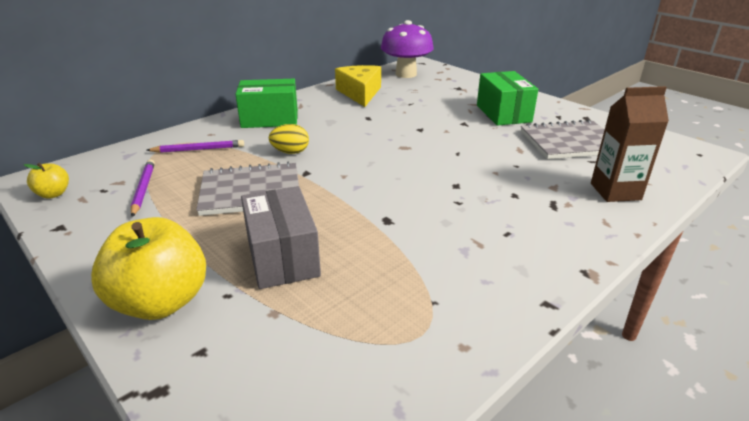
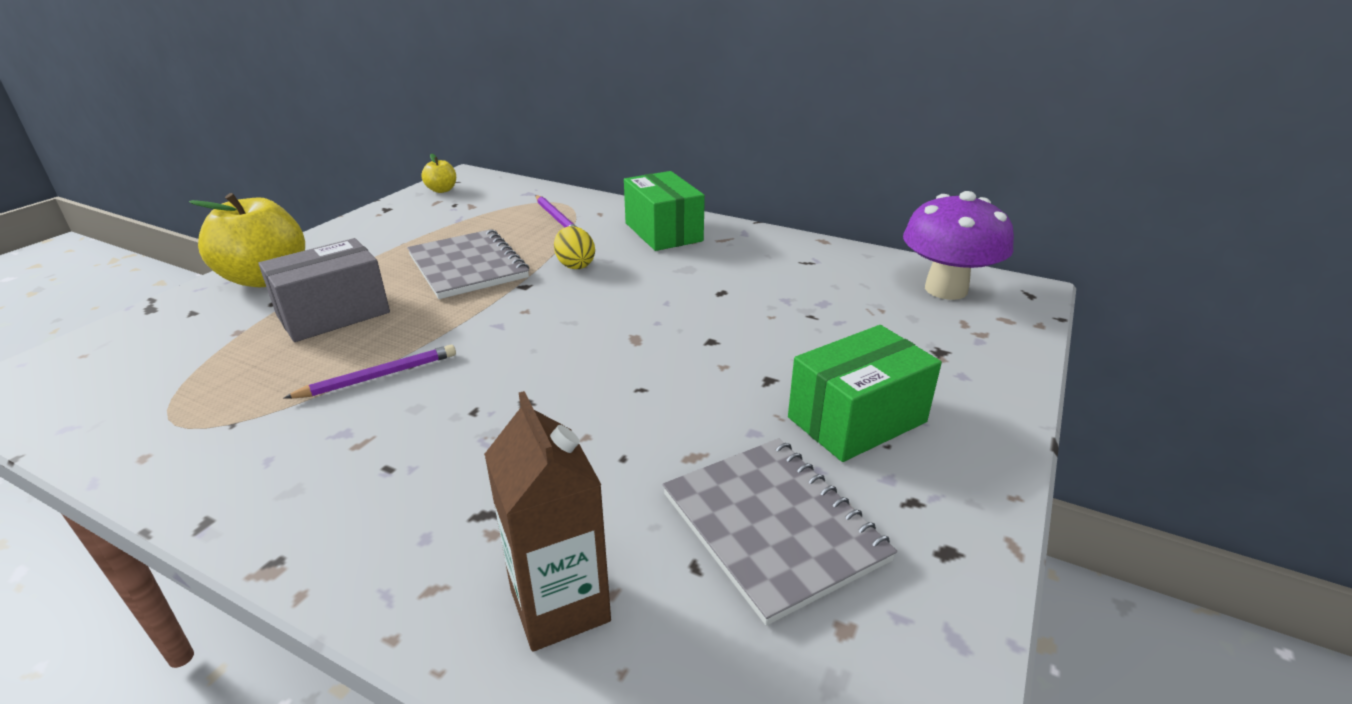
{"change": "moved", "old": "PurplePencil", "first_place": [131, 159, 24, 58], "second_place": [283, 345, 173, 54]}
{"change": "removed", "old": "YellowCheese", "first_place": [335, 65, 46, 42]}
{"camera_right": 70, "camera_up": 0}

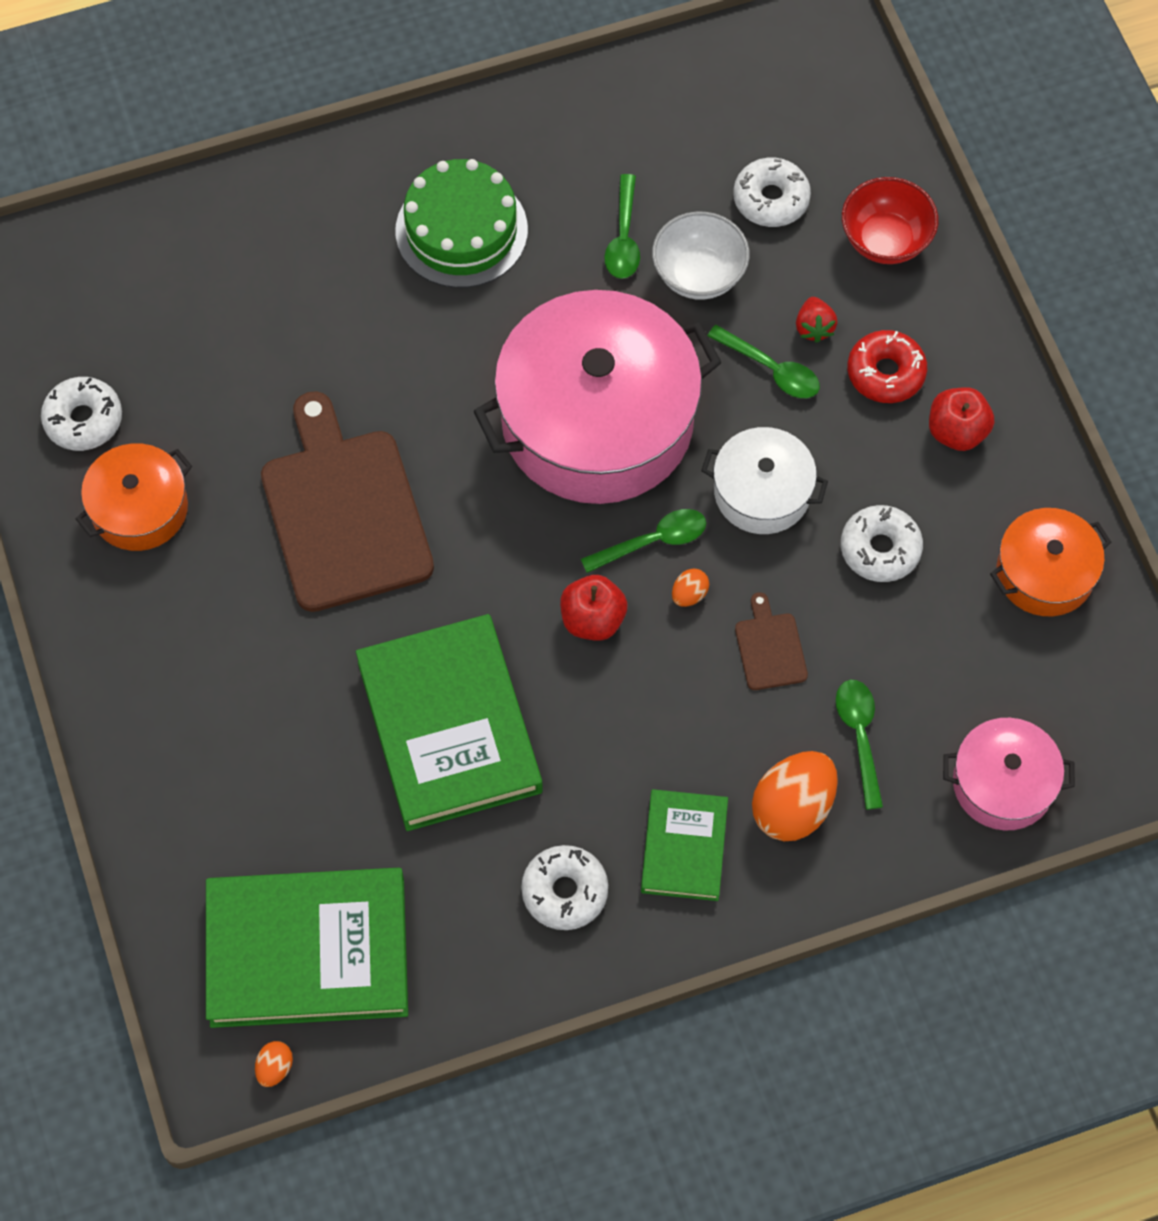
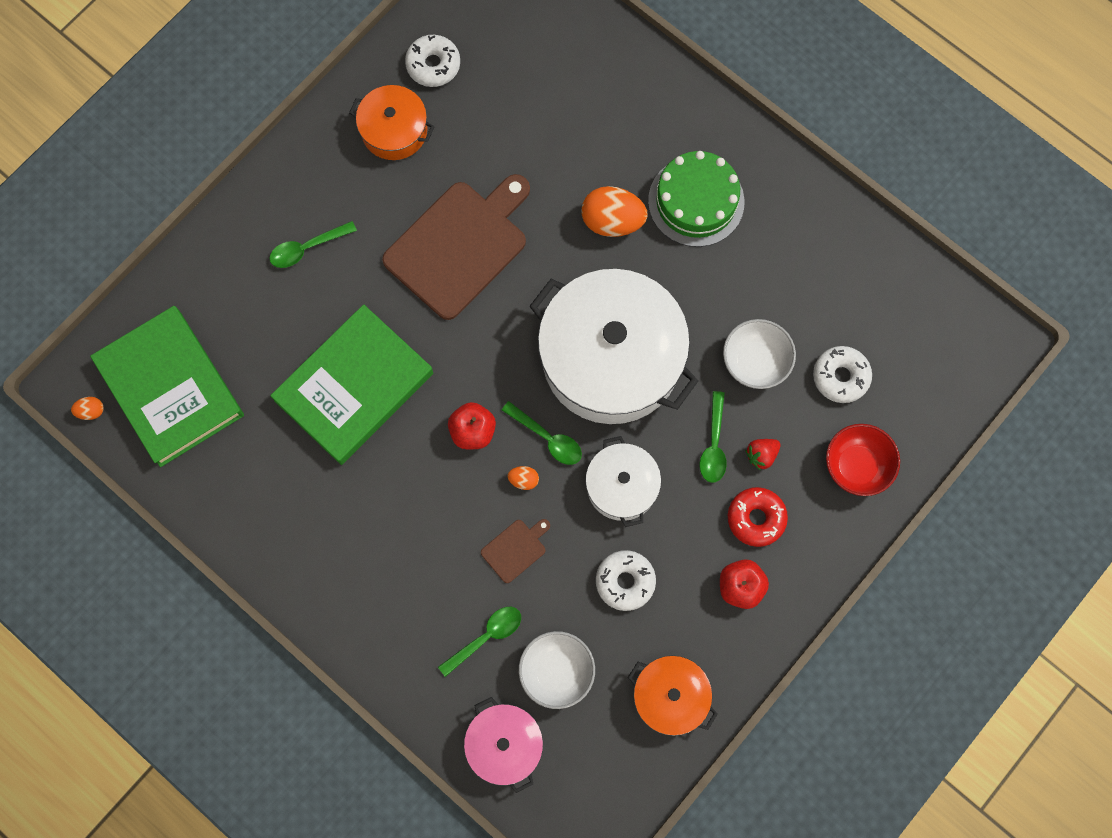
{"change": "recoloured", "old": "PinkPot", "new": "WhitePot", "first_place": [474, 290, 248, 214], "second_place": [529, 269, 169, 155]}
{"change": "removed", "old": "WhiteDonut", "first_place": [521, 845, 87, 85]}
{"change": "moved", "old": "GreenSpoon", "first_place": [604, 174, 36, 105], "second_place": [269, 221, 88, 47]}
{"change": "removed", "old": "GreenBook", "first_place": [641, 789, 87, 112]}
{"change": "moved", "old": "OrangeEgg", "first_place": [752, 751, 86, 90], "second_place": [581, 186, 67, 51]}
{"change": "added", "new": "WhiteBowl", "second_place": [519, 631, 76, 78]}
{"camera_right": 60, "camera_up": 10}

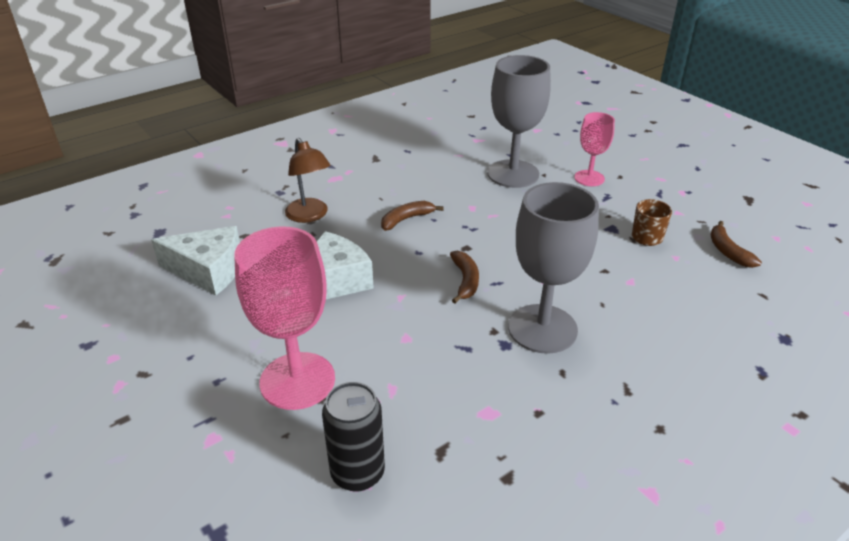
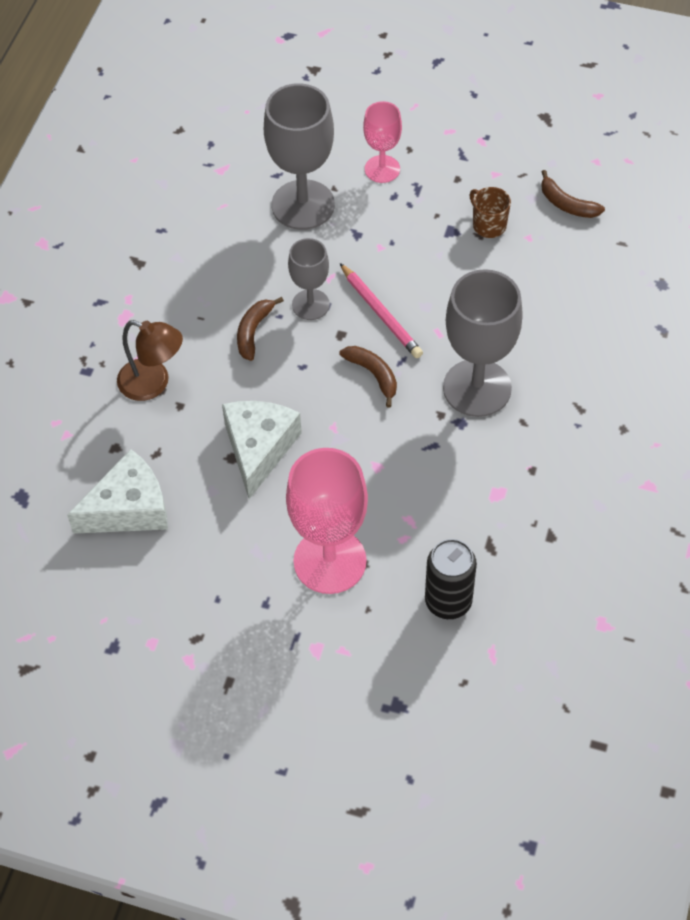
{"change": "added", "new": "GreyGoblet", "second_place": [288, 238, 42, 82]}
{"change": "added", "new": "PinkPencil", "second_place": [340, 263, 83, 95]}
{"camera_right": -35, "camera_up": 20}

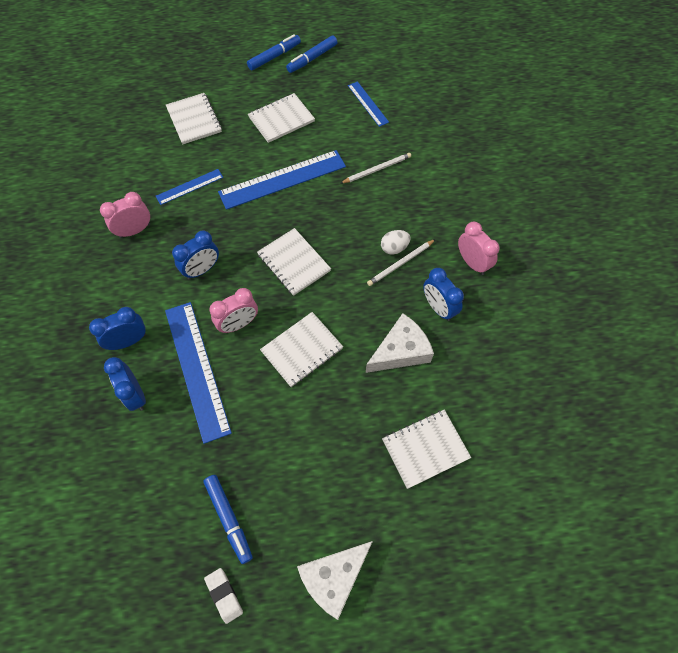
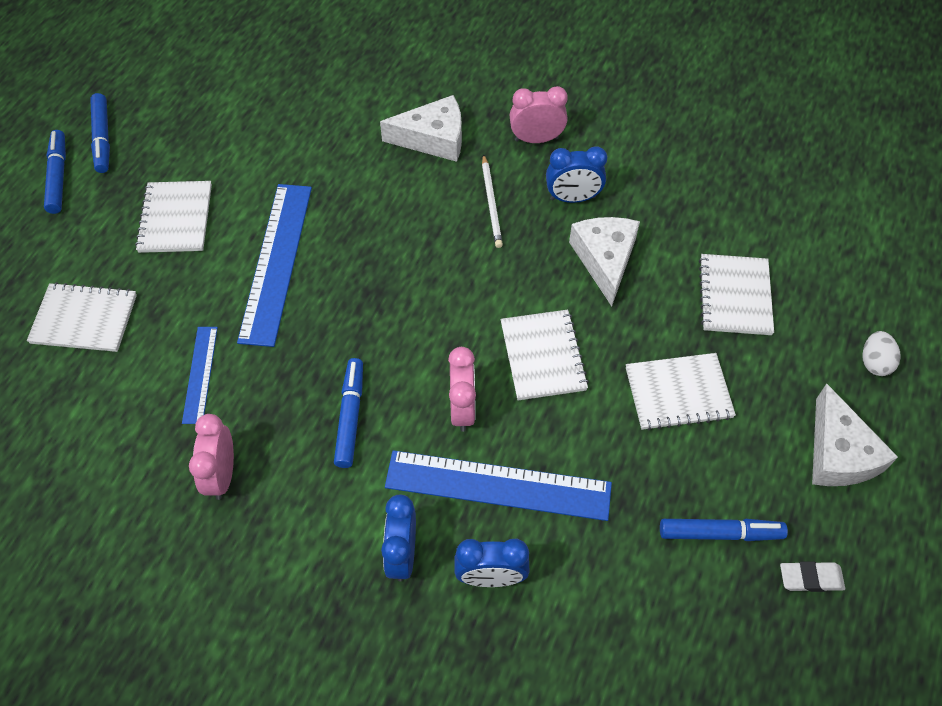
{"change": "replaced", "old": "BlueClock", "new": "BlueMarker", "first_place": [172, 230, 47, 49], "second_place": [334, 358, 29, 110]}
{"change": "moved", "old": "WhiteNotebook", "first_place": [257, 228, 74, 68], "second_place": [626, 353, 110, 77]}
{"change": "removed", "old": "WhitePencil", "first_place": [340, 153, 71, 31]}
{"change": "removed", "old": "BlueRuler", "first_place": [348, 81, 41, 46]}
{"change": "moved", "old": "WhiteEgg", "first_place": [381, 230, 30, 25], "second_place": [862, 331, 39, 45]}
{"change": "added", "new": "WhiteCheese", "second_place": [380, 95, 82, 67]}
{"camera_right": -60, "camera_up": -5}

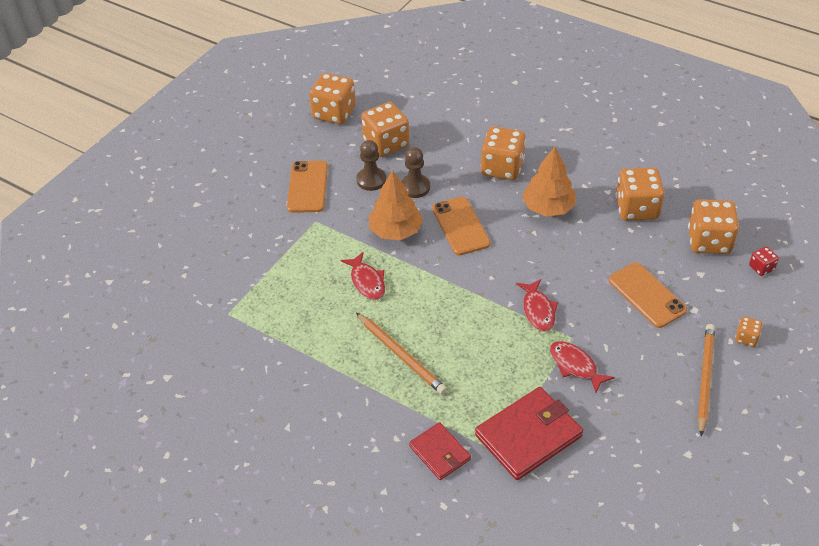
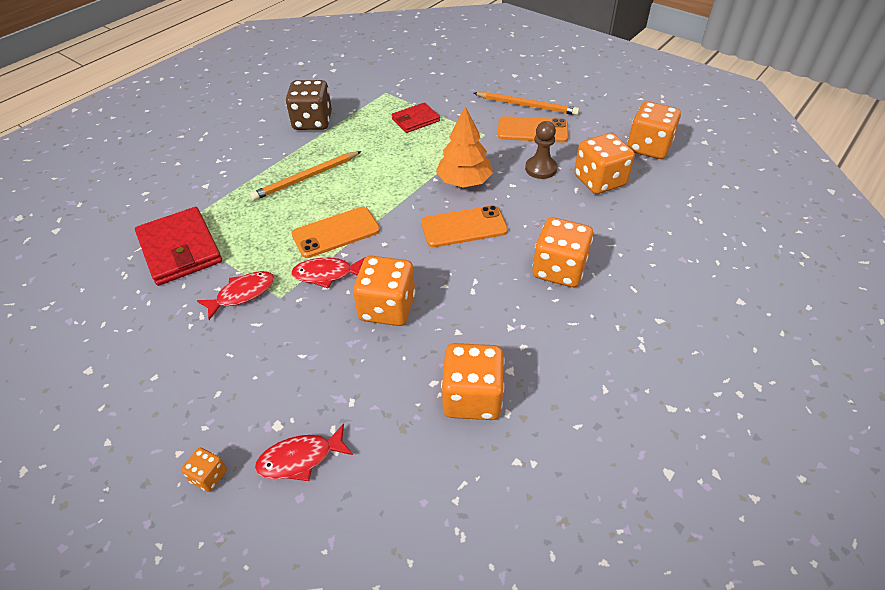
{"change": "moved", "old": "RedFish", "first_place": [341, 252, 44, 48], "second_place": [255, 423, 98, 58]}
{"change": "removed", "old": "BrownPawn", "first_place": [401, 147, 29, 51]}
{"change": "moved", "old": "RedWallet", "first_place": [409, 422, 62, 58], "second_place": [392, 102, 48, 31]}
{"change": "removed", "old": "OrangeTree", "first_place": [522, 147, 54, 69]}
{"change": "moved", "old": "OrangePhone", "first_place": [609, 263, 78, 65], "second_place": [292, 207, 88, 51]}
{"change": "moved", "old": "OrangeDice", "first_place": [688, 199, 51, 55], "second_place": [353, 256, 62, 70]}
{"change": "moved", "old": "OrangePencil", "first_place": [698, 324, 17, 112], "second_place": [474, 92, 105, 23]}
{"change": "removed", "old": "RedDice", "first_place": [749, 247, 30, 29]}
{"change": "added", "new": "BrownDice", "second_place": [286, 80, 46, 50]}
{"camera_right": 95, "camera_up": 0}

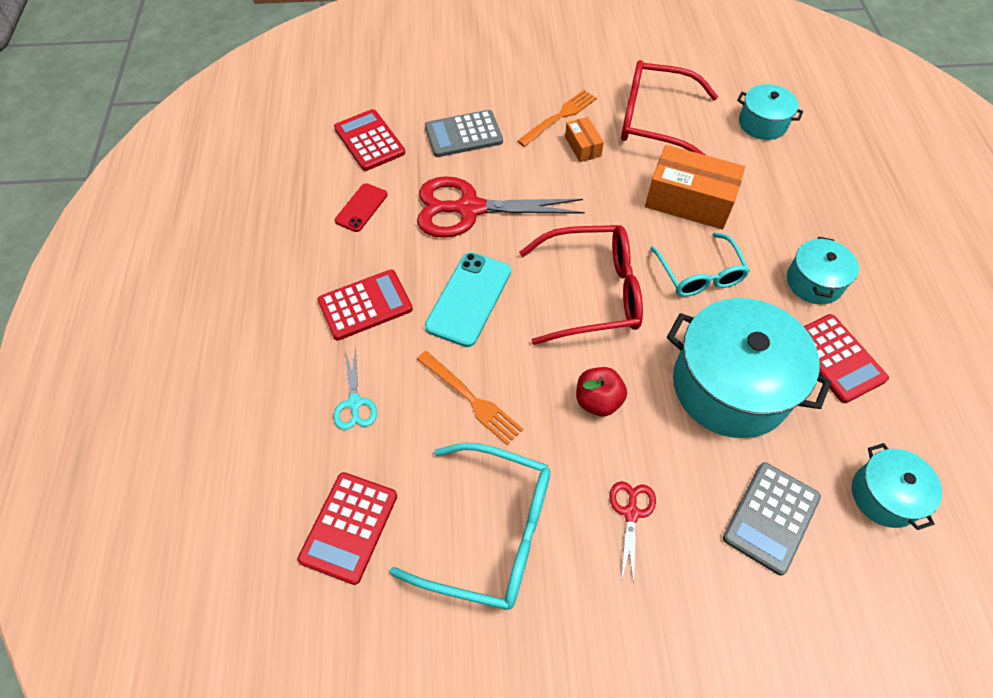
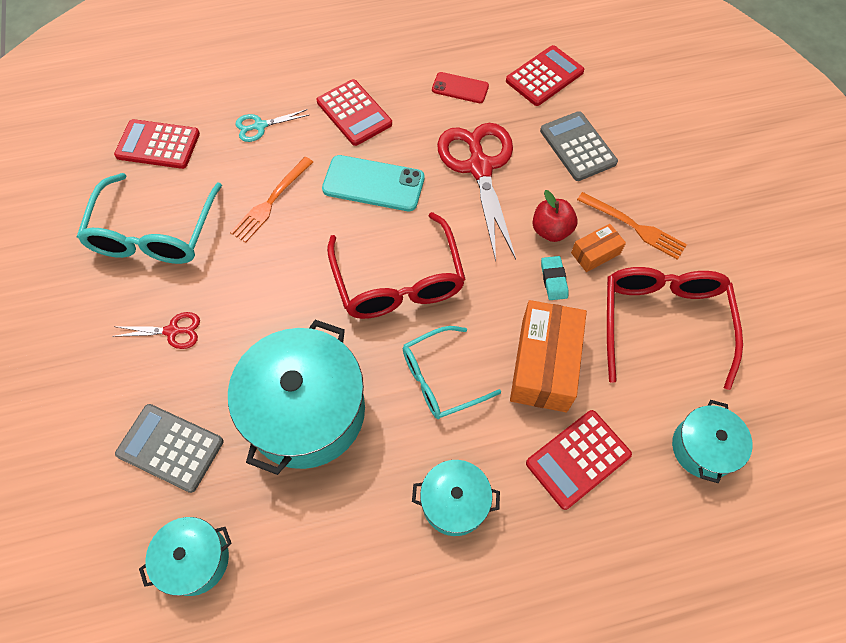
{"change": "moved", "old": "RedApple", "first_place": [576, 367, 51, 50], "second_place": [533, 190, 45, 52]}
{"change": "moved", "old": "RedCalculator", "first_place": [803, 314, 86, 89], "second_place": [526, 410, 106, 100]}
{"change": "added", "new": "TurquoiseEraser", "second_place": [541, 256, 27, 44]}
{"camera_right": 80, "camera_up": 5}

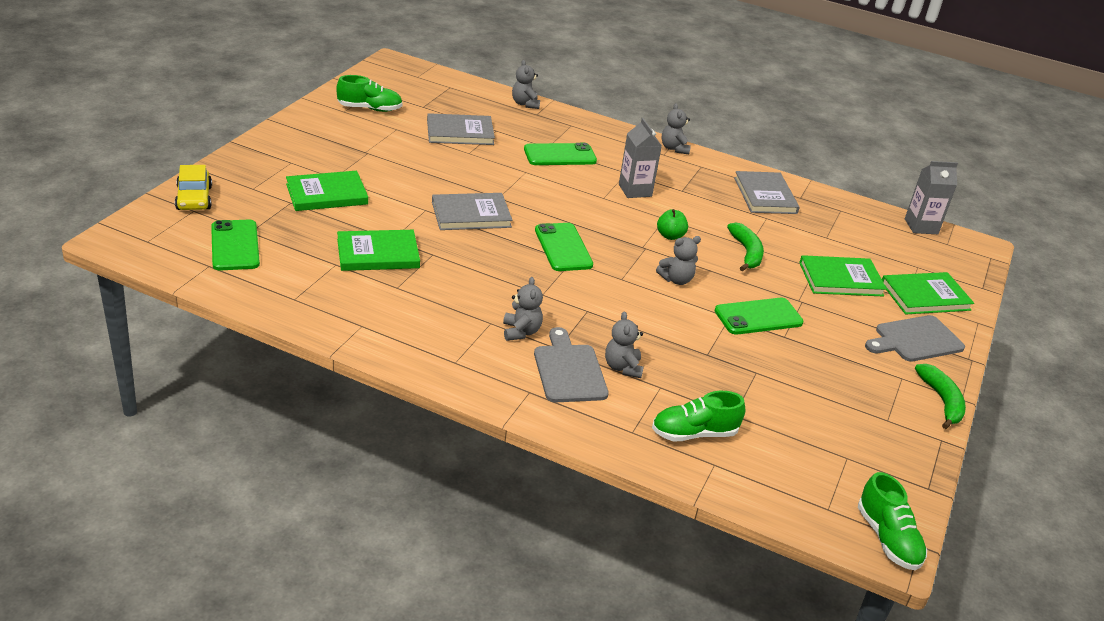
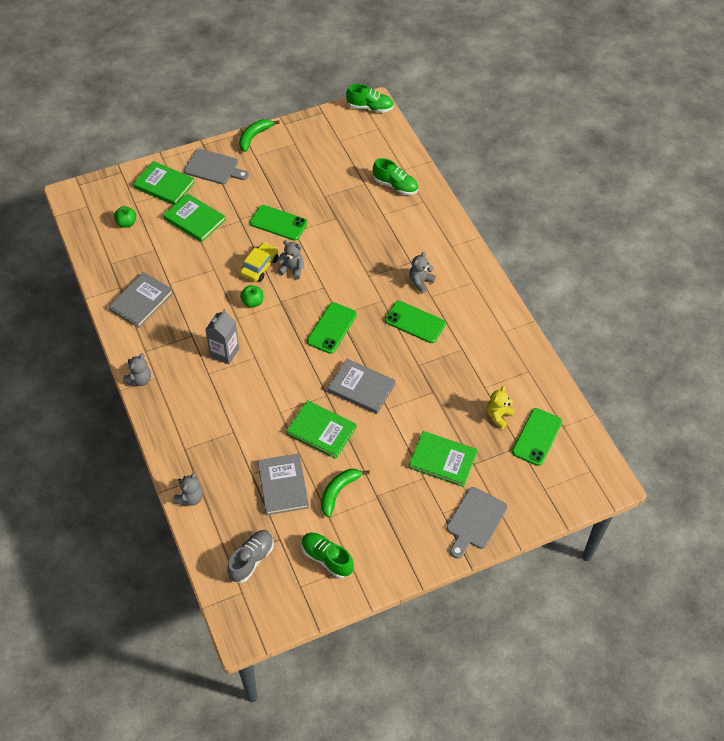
{"change": "moved", "old": "YellowCar", "first_place": [175, 165, 37, 45], "second_place": [240, 242, 39, 40]}
{"change": "moved", "old": "GreenBook", "first_place": [337, 230, 83, 41], "second_place": [286, 400, 71, 59]}
{"change": "turned", "old": "GreyBook", "first_place": [427, 113, 68, 32], "second_place": [257, 454, 52, 61], "degrees": 45}
{"change": "moved", "old": "GreenPhone", "first_place": [524, 143, 73, 22], "second_place": [385, 301, 61, 42]}
{"change": "moved", "old": "GreyCuttingBoard", "first_place": [534, 327, 75, 75], "second_place": [447, 487, 61, 71]}
{"change": "removed", "old": "GreyTeddyBear", "first_place": [605, 311, 39, 67]}
{"change": "moved", "old": "GreenBanana", "first_place": [727, 222, 37, 49], "second_place": [321, 469, 49, 48]}
{"change": "turned", "old": "GreenShoe", "first_place": [858, 472, 69, 98], "second_place": [346, 84, 48, 29], "degrees": 75}
{"change": "removed", "old": "GreyCarton", "first_place": [905, 161, 53, 73]}
{"change": "added", "new": "GreenApple", "second_place": [114, 206, 22, 22]}
{"change": "added", "new": "GreyShoe", "second_place": [227, 530, 47, 53]}
{"change": "added", "new": "YellowTeddyBear", "second_place": [487, 386, 28, 43]}
{"camera_right": -135, "camera_up": 20}

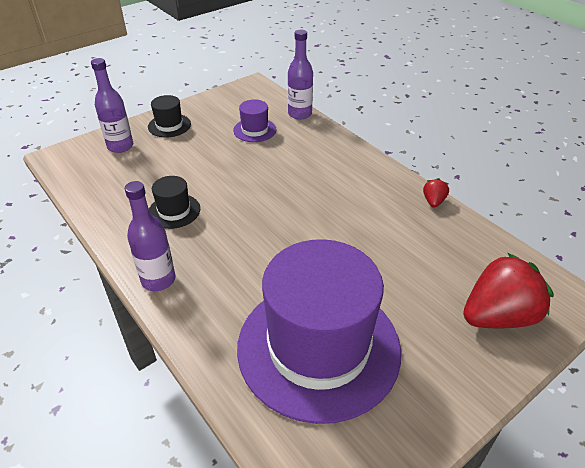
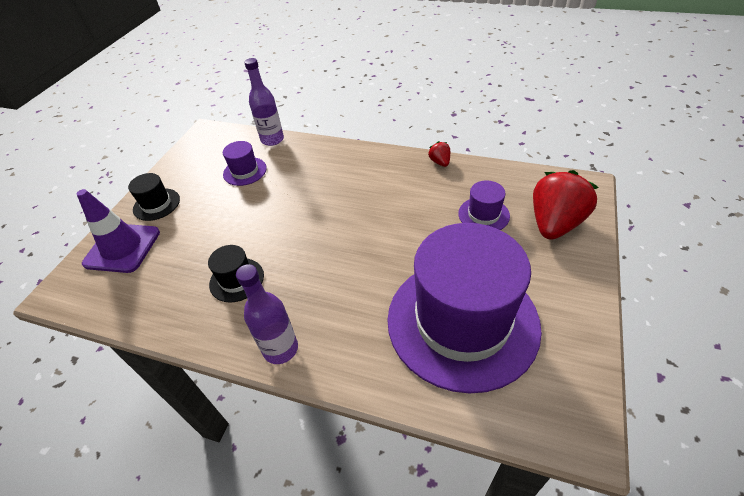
{"change": "replaced", "old": "PurpleBottle", "new": "PurpleTrafficCone", "first_place": [91, 58, 42, 95], "second_place": [77, 189, 83, 84]}
{"change": "added", "new": "PurpleHat", "second_place": [458, 181, 52, 49]}
{"camera_right": -30, "camera_up": 5}

